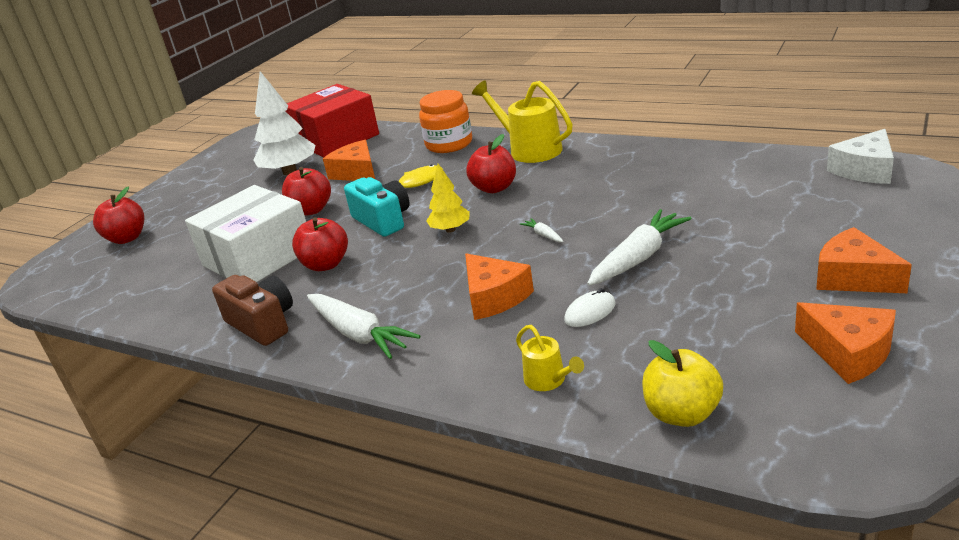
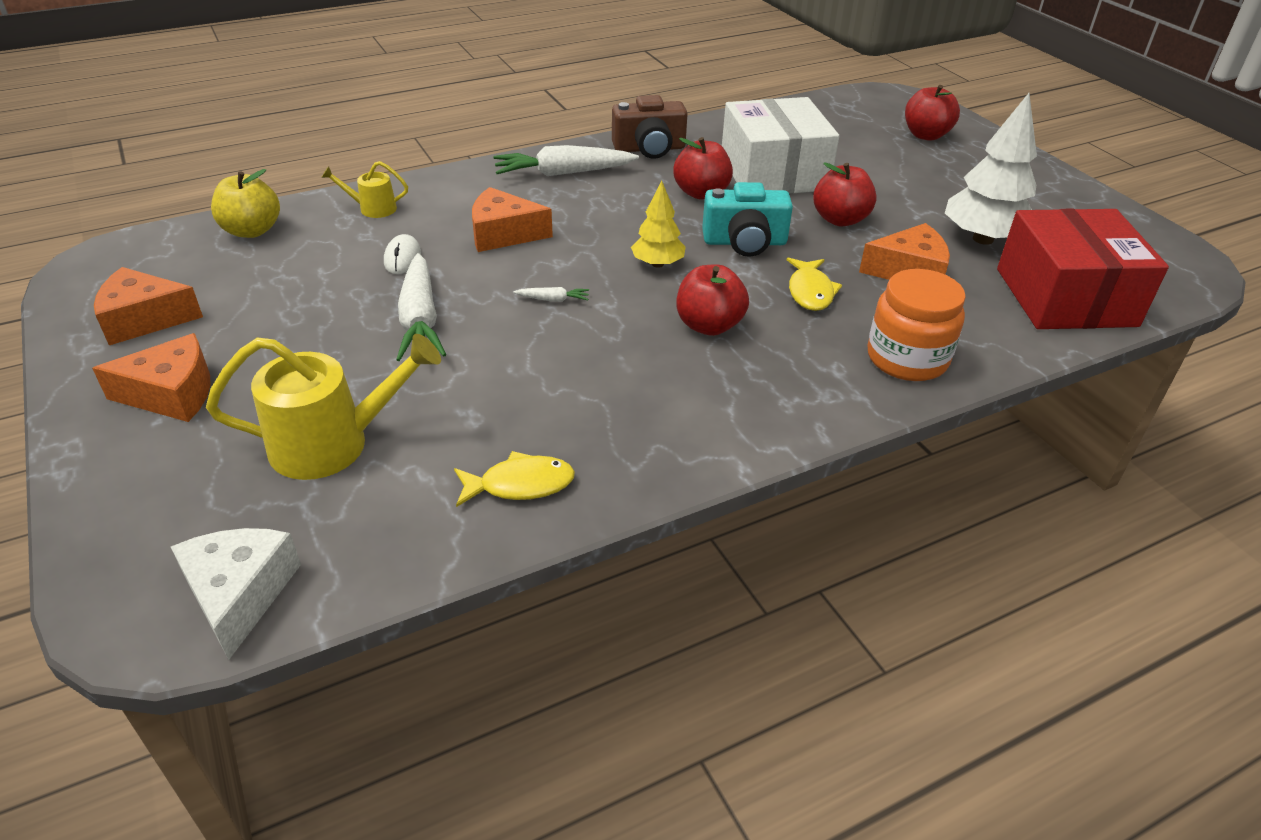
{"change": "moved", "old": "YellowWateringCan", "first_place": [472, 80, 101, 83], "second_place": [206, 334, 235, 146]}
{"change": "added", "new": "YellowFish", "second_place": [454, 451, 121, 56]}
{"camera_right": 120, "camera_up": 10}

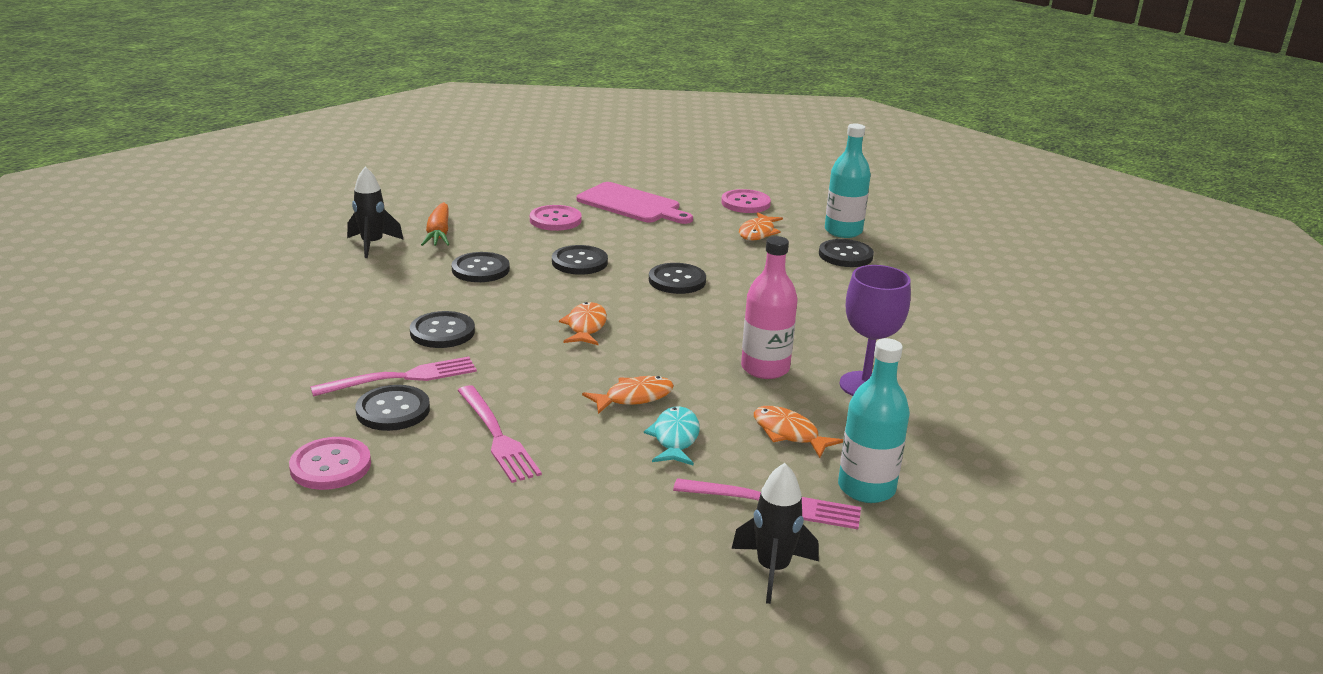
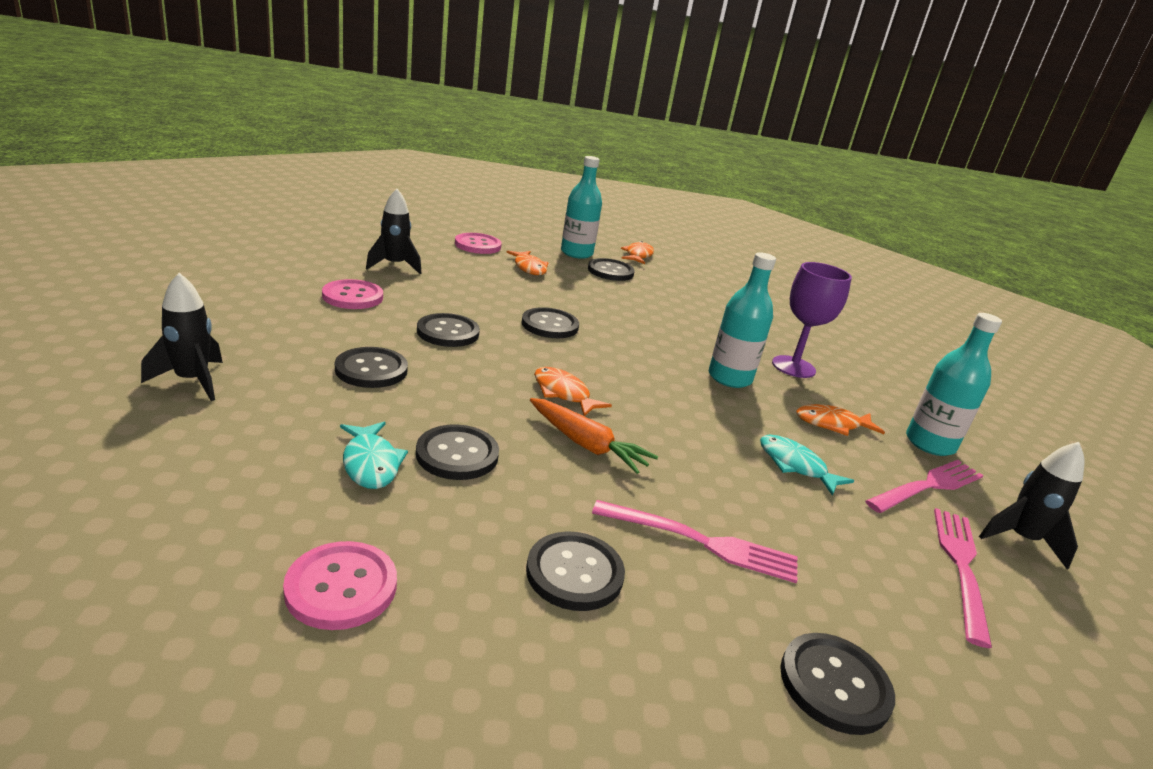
{"change": "moved", "old": "PinkButton", "first_place": [289, 437, 82, 53], "second_place": [283, 541, 114, 89]}
{"change": "moved", "old": "PinkFork", "first_place": [310, 357, 167, 40], "second_place": [934, 508, 58, 140]}
{"change": "moved", "old": "OrangeCarrot", "first_place": [421, 202, 28, 44], "second_place": [530, 398, 128, 76]}
{"change": "replaced", "old": "PinkCuttingBoard", "new": "BlackRocket", "first_place": [576, 182, 117, 42], "second_place": [366, 189, 55, 85]}
{"change": "moved", "old": "OrangeFish", "first_place": [582, 376, 92, 38], "second_place": [621, 241, 33, 23]}
{"change": "recoloured", "old": "PinkBottle", "new": "TurquoiseBottle", "first_place": [741, 236, 57, 143], "second_place": [709, 252, 67, 136]}
{"change": "added", "new": "TurquoiseFish", "second_place": [340, 421, 68, 68]}
{"change": "added", "new": "BlackButton", "second_place": [780, 633, 115, 102]}
{"camera_right": -50, "camera_up": 0}

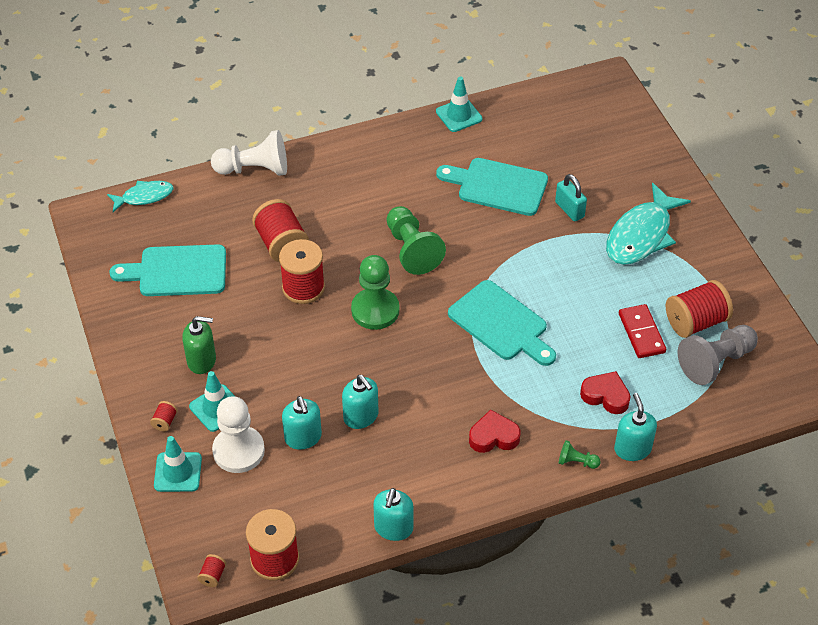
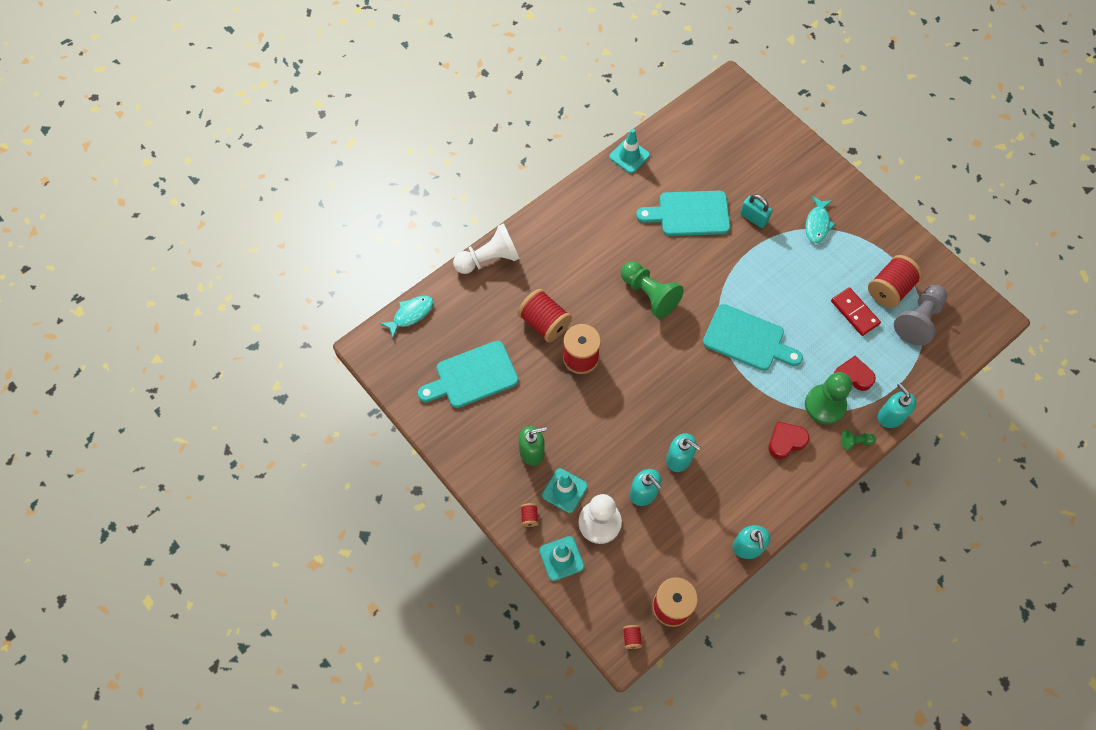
{"change": "moved", "old": "GreenPawn", "first_place": [351, 255, 48, 75], "second_place": [805, 372, 47, 53]}
{"change": "resized", "old": "TurquoiseFish", "first_place": [606, 183, 85, 82], "second_place": [805, 196, 30, 47], "factor": 0.57}
{"camera_right": -20, "camera_up": 15}

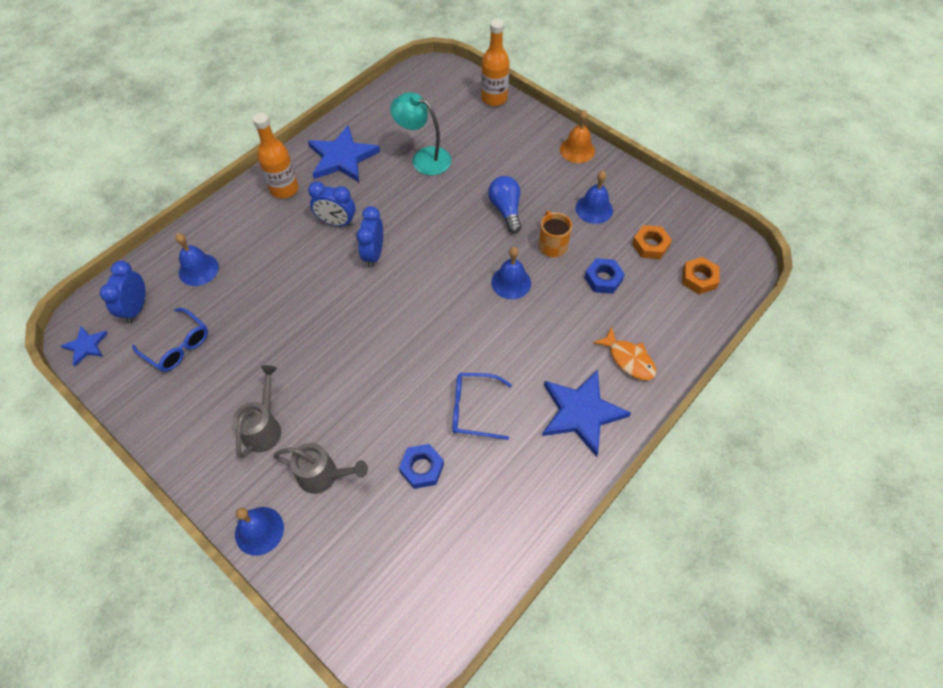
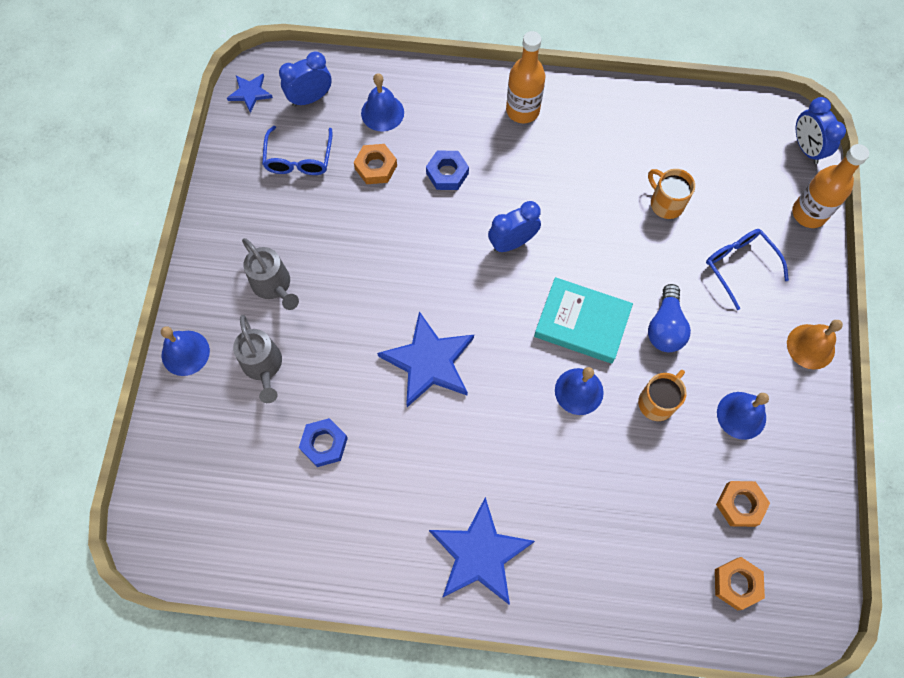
{"change": "turned", "old": "GreyWateringCan", "first_place": [233, 365, 48, 94], "second_place": [242, 238, 57, 72], "degrees": 75}
{"change": "moved", "old": "BlueStar", "first_place": [308, 125, 72, 57], "second_place": [377, 311, 97, 96]}
{"change": "moved", "old": "BlueClock", "first_place": [308, 181, 48, 45], "second_place": [796, 97, 50, 67]}
{"change": "replaced", "old": "TurquoiseLamp", "new": "OrangeMug", "first_place": [390, 92, 61, 83], "second_place": [648, 169, 47, 50]}
{"change": "moved", "old": "BlueGlasses", "first_place": [452, 373, 60, 67], "second_place": [706, 229, 83, 81]}
{"change": "turned", "old": "BlueLightBulb", "first_place": [488, 176, 33, 58], "second_place": [648, 284, 43, 68], "degrees": 150}
{"change": "moved", "old": "BlueNut", "first_place": [584, 258, 41, 36], "second_place": [426, 151, 43, 39]}
{"change": "removed", "old": "OrangeFish", "first_place": [593, 327, 63, 53]}
{"change": "added", "new": "OrangeNut", "second_place": [354, 144, 43, 40]}
{"change": "added", "new": "TurquoiseBook", "second_place": [534, 277, 99, 87]}
{"camera_right": 55, "camera_up": 10}

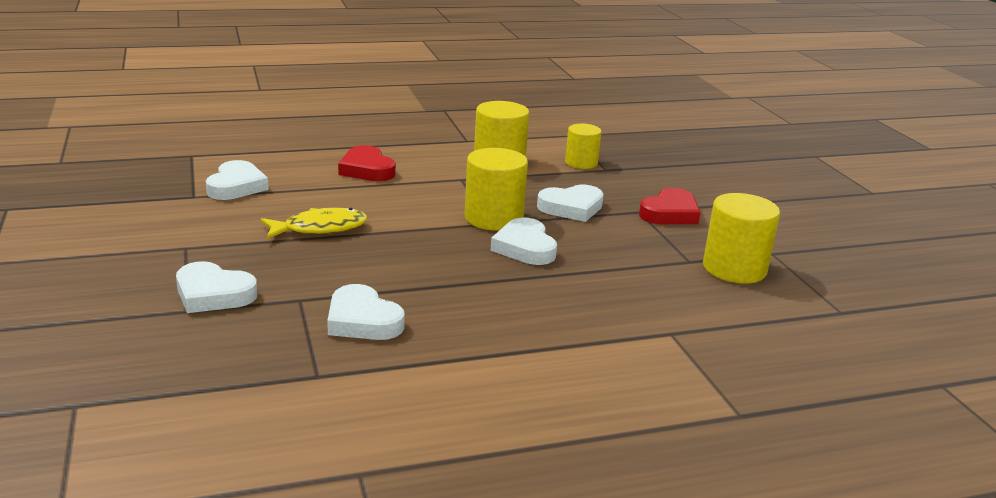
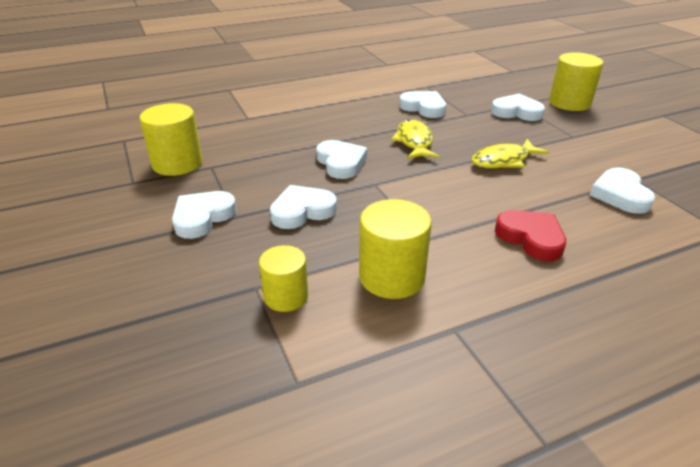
{"change": "moved", "old": "YellowCylinder", "first_place": [465, 148, 63, 83], "second_place": [549, 52, 55, 59]}
{"change": "recoloured", "old": "RedHeart", "new": "WhiteHeart", "first_place": [639, 188, 62, 36], "second_place": [172, 191, 65, 48]}
{"change": "added", "new": "YellowFish", "second_place": [391, 119, 48, 40]}
{"camera_right": 175, "camera_up": 10}

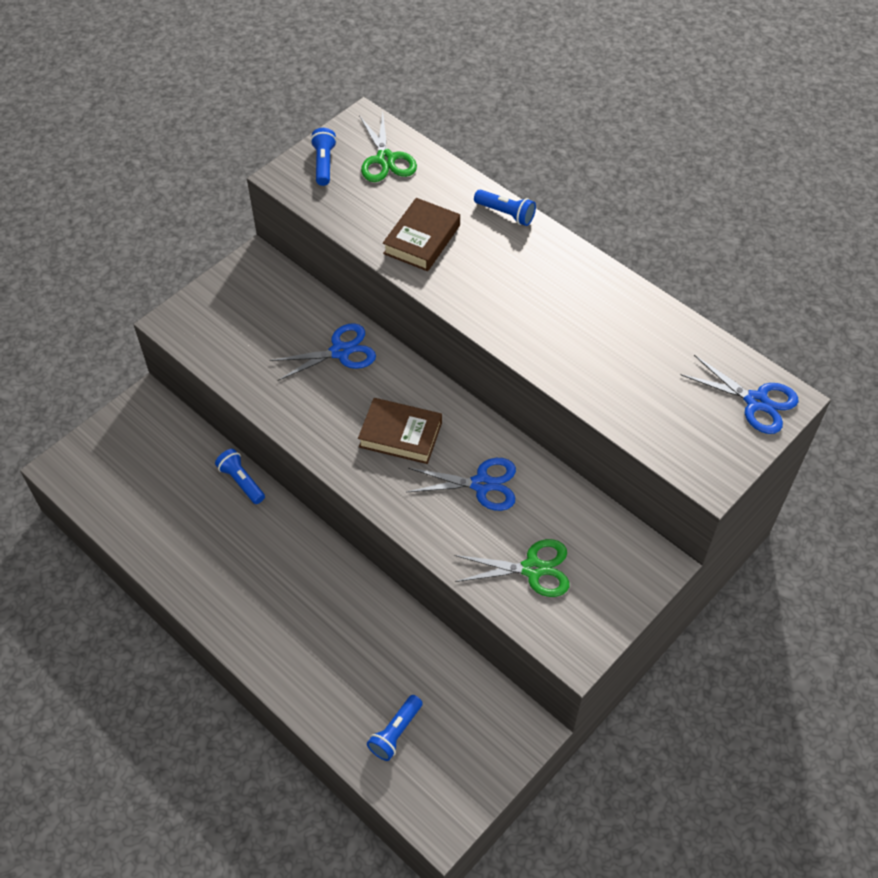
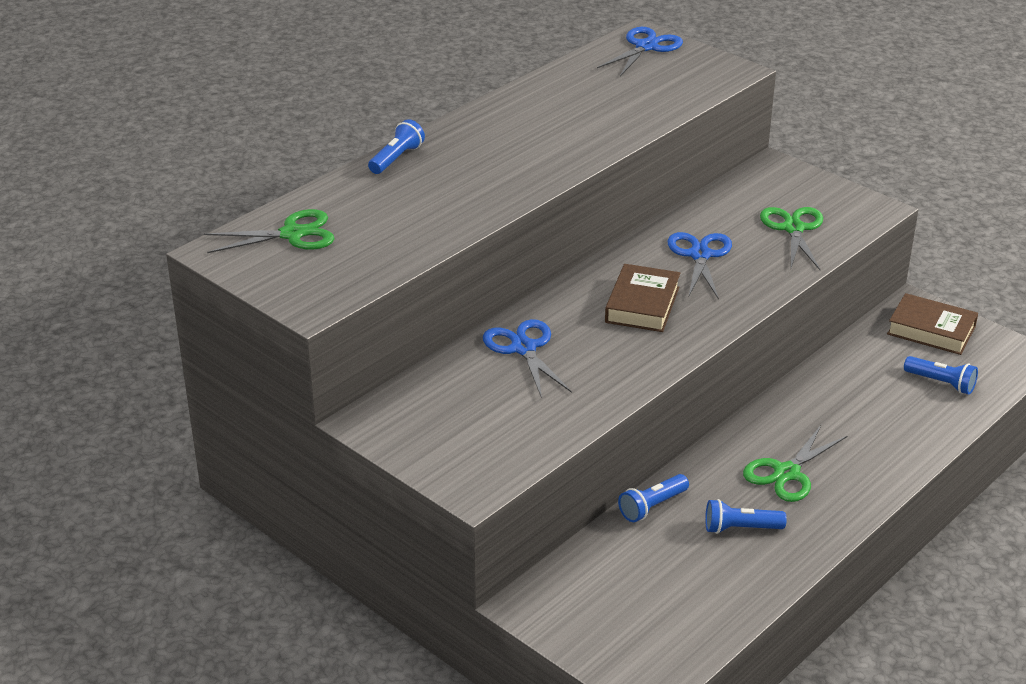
{"change": "moved", "old": "BlueFlashlight", "first_place": [310, 128, 27, 58], "second_place": [705, 499, 82, 35]}
{"change": "moved", "old": "BrownBook", "first_place": [383, 198, 77, 73], "second_place": [887, 293, 91, 62]}
{"change": "added", "new": "GreenScissors", "second_place": [743, 425, 104, 77]}
{"camera_right": -90, "camera_up": -20}

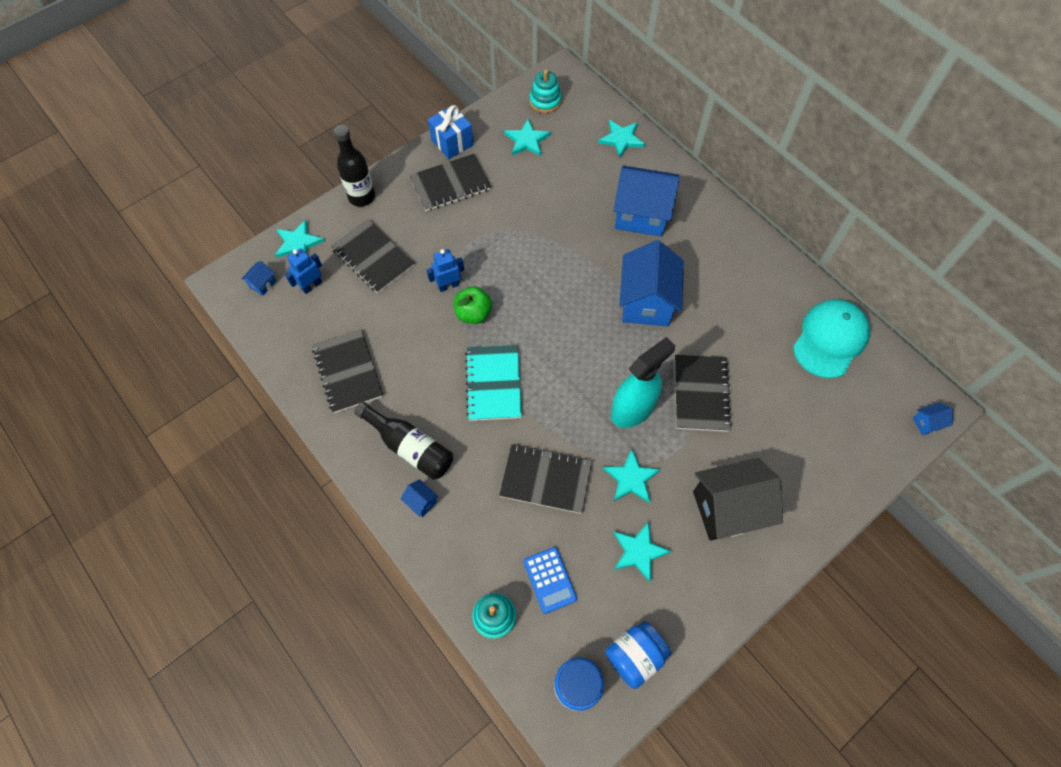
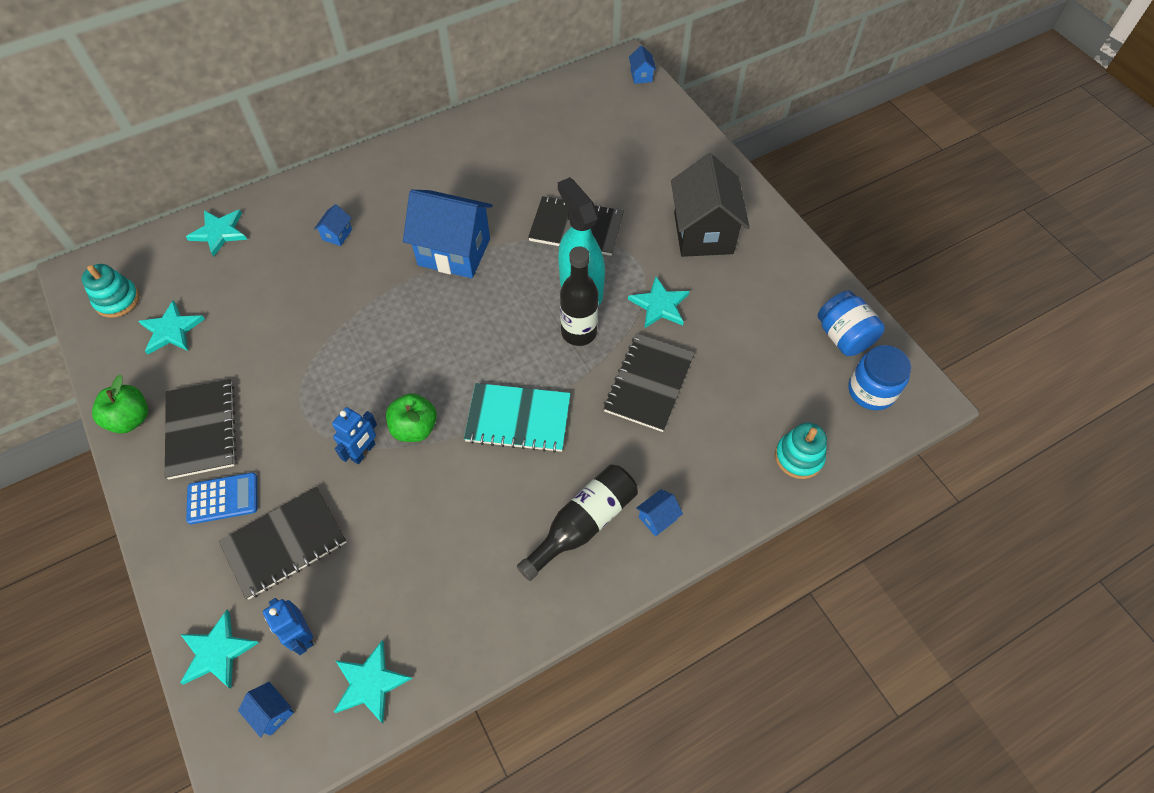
{"change": "removed", "old": "BlackNotebook", "first_place": [312, 329, 71, 84]}
{"change": "moved", "old": "BlackBottle", "first_place": [334, 125, 41, 82], "second_place": [560, 246, 38, 100]}
{"change": "turned", "old": "BlueRobot", "first_place": [426, 249, 38, 43], "second_place": [332, 407, 45, 57], "degrees": -135}
{"change": "replaced", "old": "BlueGift", "new": "GreenApple", "first_place": [428, 105, 45, 54], "second_place": [92, 375, 56, 59]}
{"change": "moved", "old": "BlueCalculator", "first_place": [523, 547, 54, 67], "second_place": [186, 472, 71, 52]}
{"change": "resized", "old": "BlueHouse", "first_place": [614, 166, 66, 71], "second_place": [314, 204, 38, 42], "factor": 0.41}
{"change": "moved", "old": "TurquoiseStar", "first_place": [614, 521, 58, 61], "second_place": [334, 641, 78, 83]}
{"change": "removed", "old": "TurquoiseCap", "first_place": [793, 299, 77, 79]}
{"camera_right": -80, "camera_up": -5}

